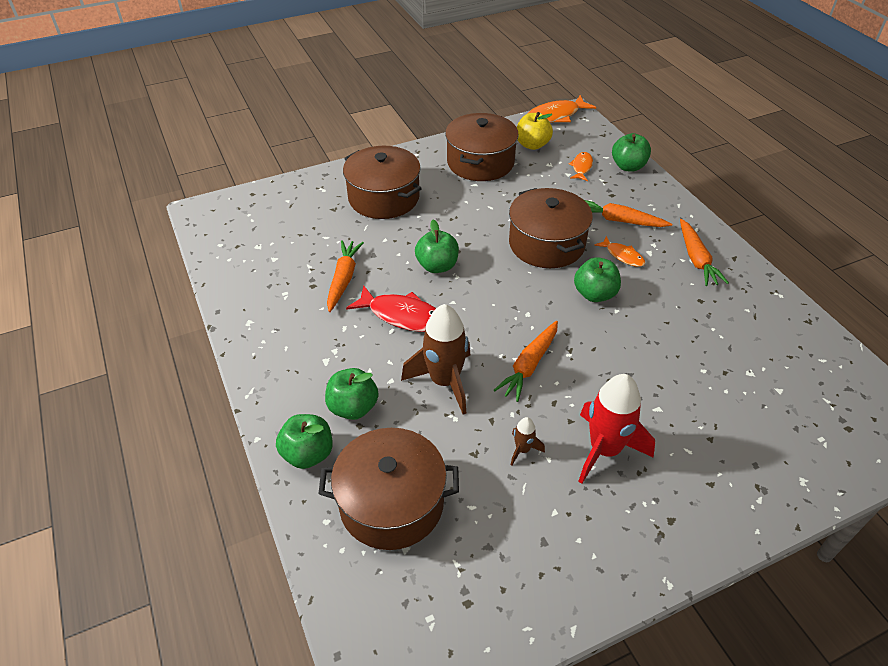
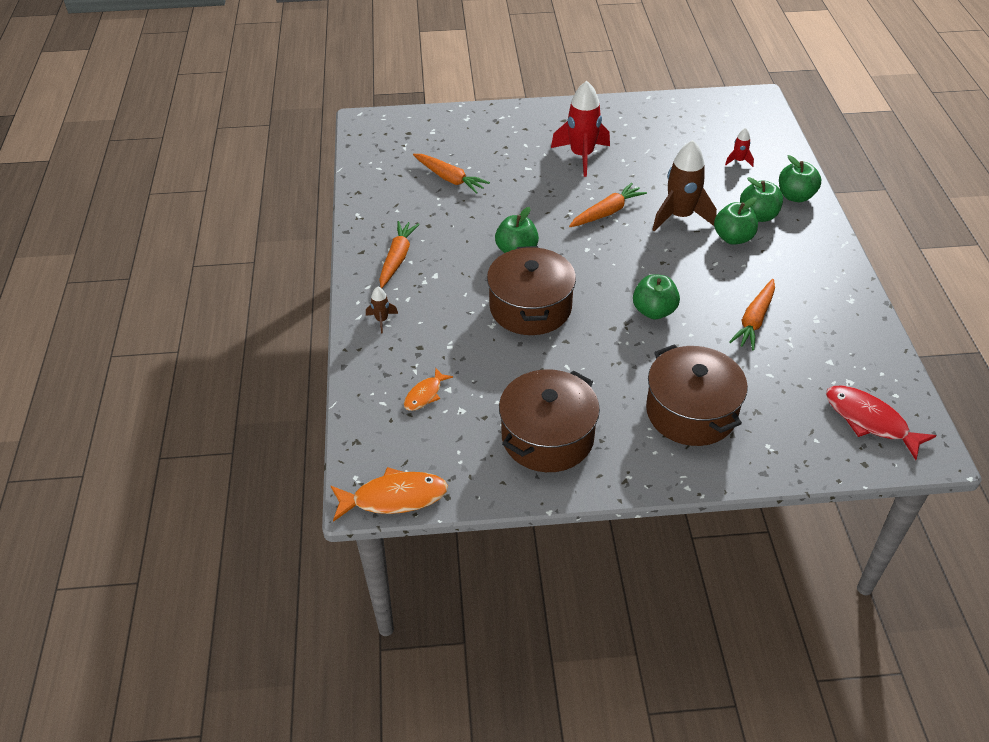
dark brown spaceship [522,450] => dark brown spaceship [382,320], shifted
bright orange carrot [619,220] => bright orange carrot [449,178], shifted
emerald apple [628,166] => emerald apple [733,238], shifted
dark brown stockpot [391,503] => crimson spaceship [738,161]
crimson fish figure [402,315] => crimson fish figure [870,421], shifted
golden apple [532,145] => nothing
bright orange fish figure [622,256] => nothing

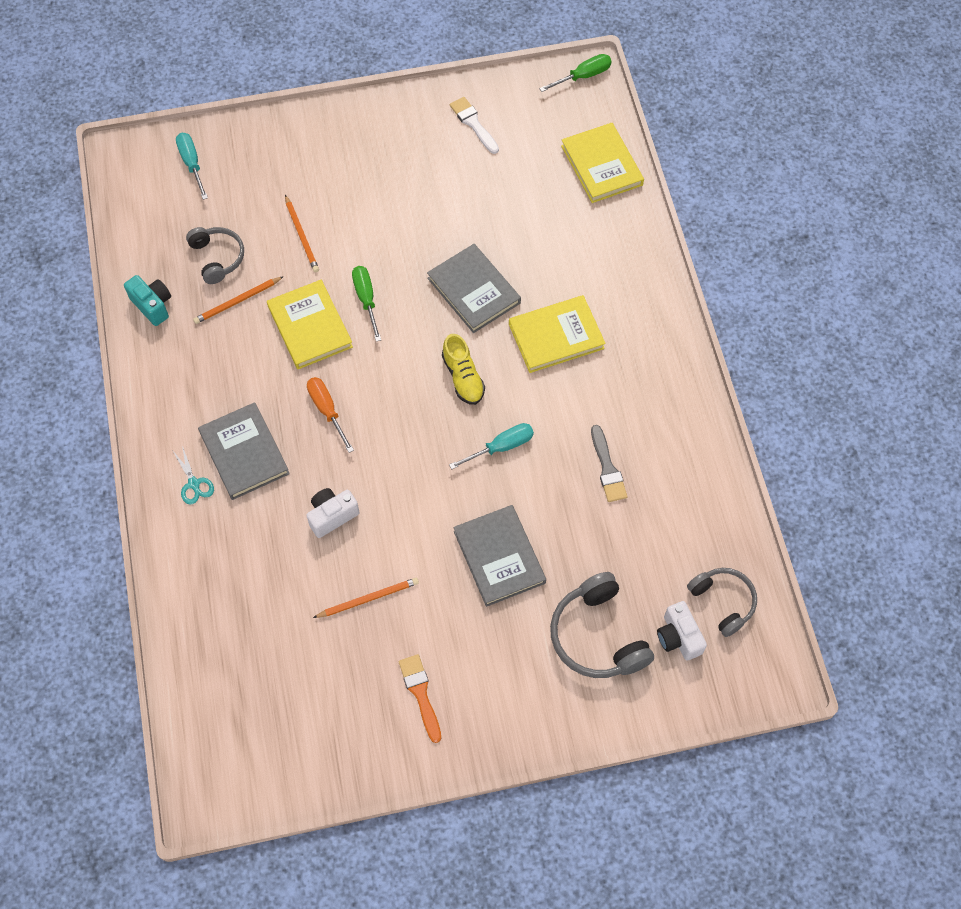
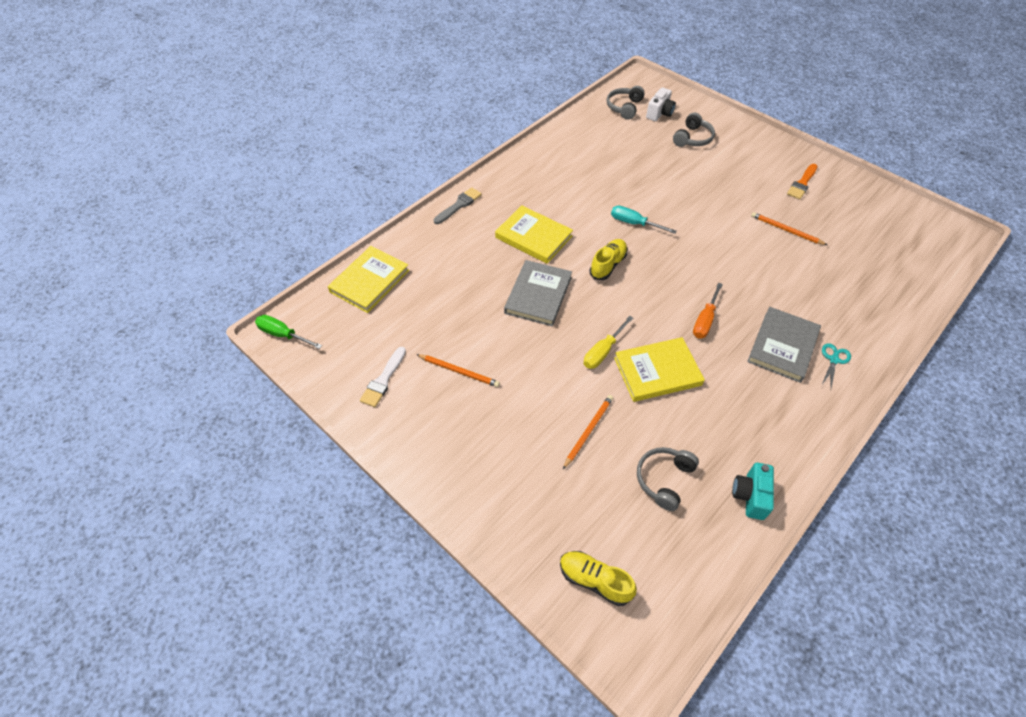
bright orange pencil [237,301] => bright orange pencil [459,371], shifted
gray brush [607,468] => gray brush [459,205], shifted
teal screwdriver [192,164] => golden shoe [594,580]
emerald screwdriver [366,299] => golden screwdriver [603,351]
golden hardback [310,326] => golden hardback [657,371], 45 degrees clockwise
gray headphones [597,636] => gray headphones [693,138], x0.66
snow-white camera [332,516] => nothing
gray hardback [499,557] => nothing

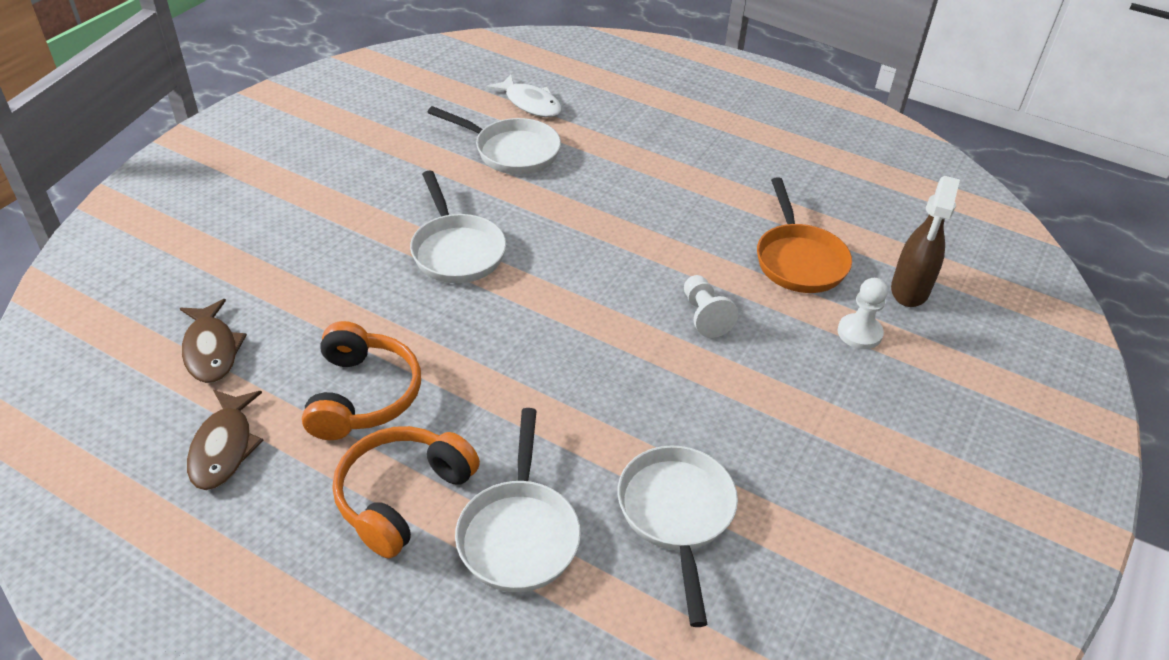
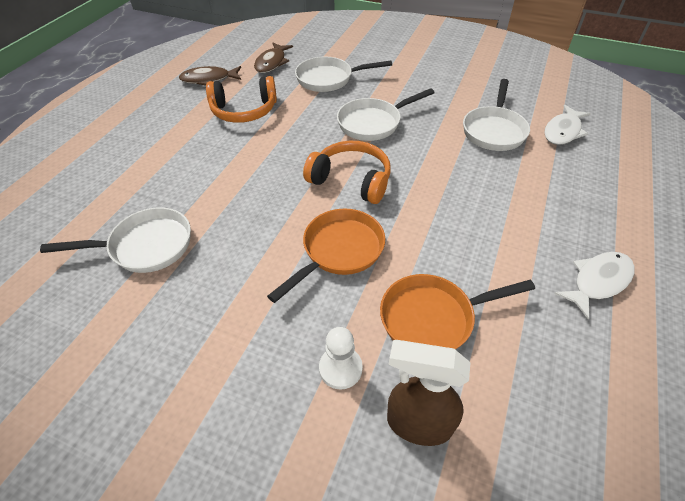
dark brown fish figure [211,350] => dark brown fish figure [272,63], 45 degrees counterclockwise
snow-white game pawn [704,316] => bright orange pan [339,251]
snow-white pan [519,533] => snow-white pan [329,79], shifted
bright orange headphones [402,496] => bright orange headphones [351,180], shifted
nothing => snow-white fish figure [598,281]

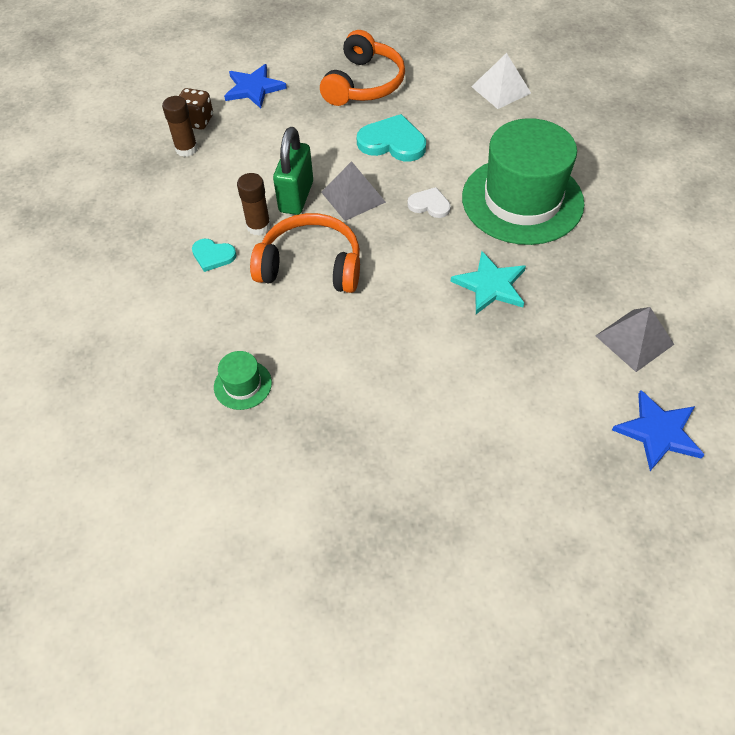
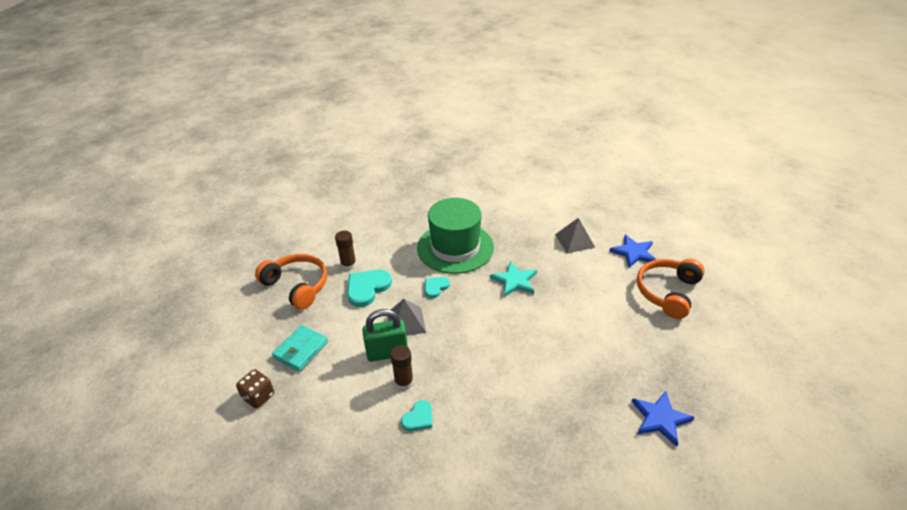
nothing => teal card wallet [301,350]
dark brown glue stick [186,149] => dark brown glue stick [348,265], shifted
emerald padlock [296,197] => emerald padlock [387,353], 45 degrees counterclockwise
snow-white heart shape [429,205] => teal heart shape [435,287]
cobalt five-pointed star [254,88] => cobalt five-pointed star [660,418], shifted
bright orange headphones [311,265] => bright orange headphones [667,292], shifted
emerald hat [242,385] => nothing
snow-white pyramid shape [501,90] => nothing

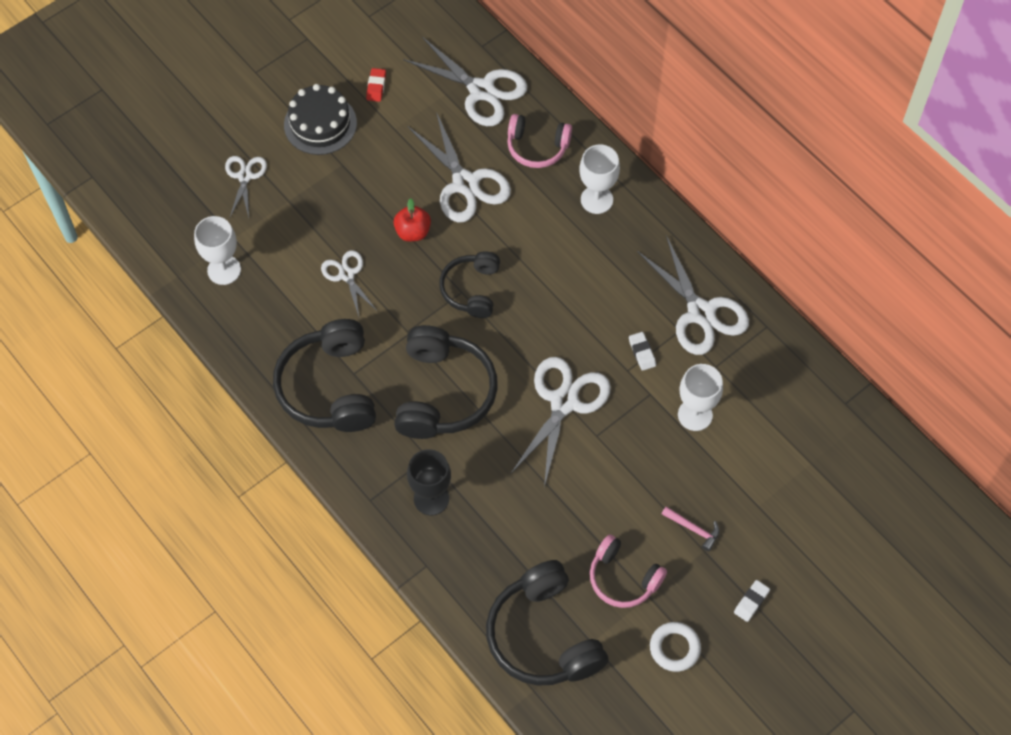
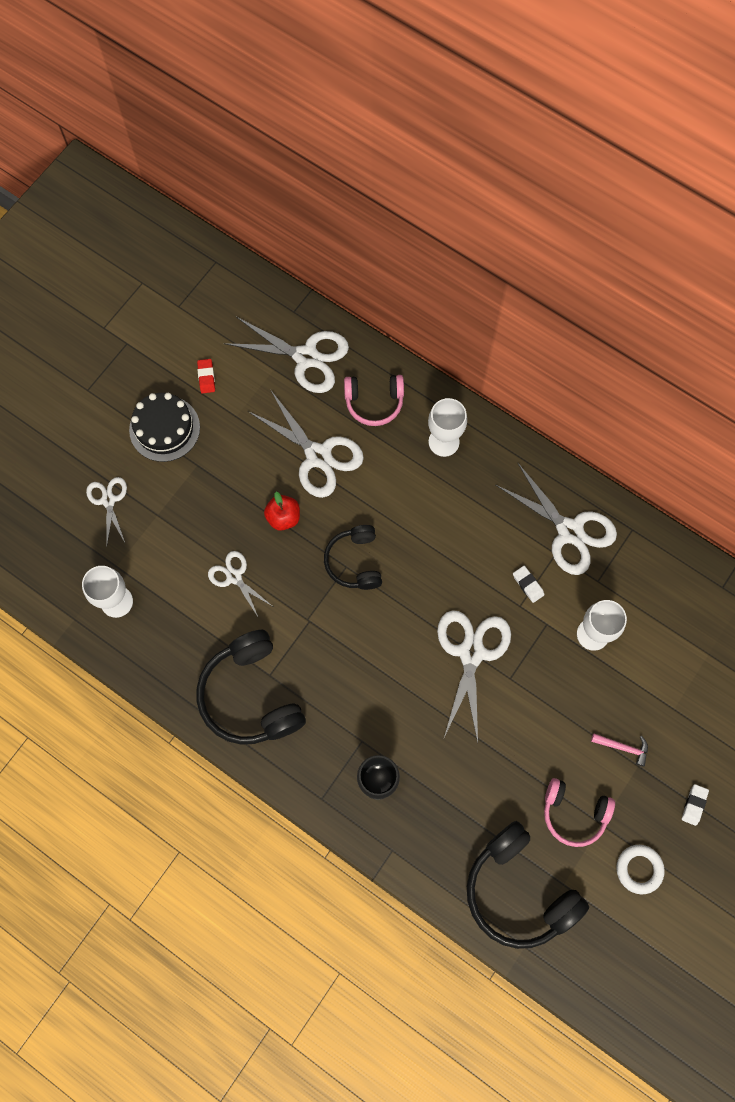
jet-black headphones [443,393] => nothing

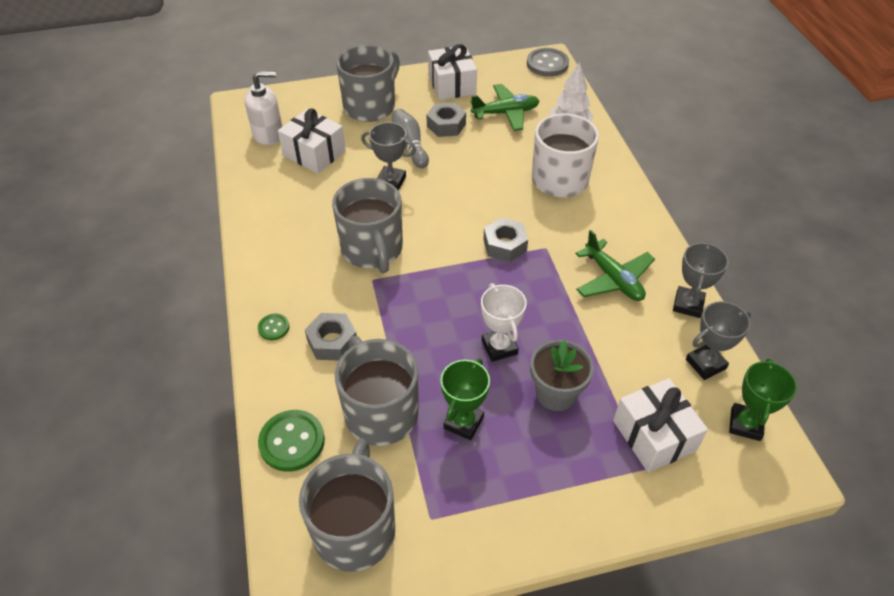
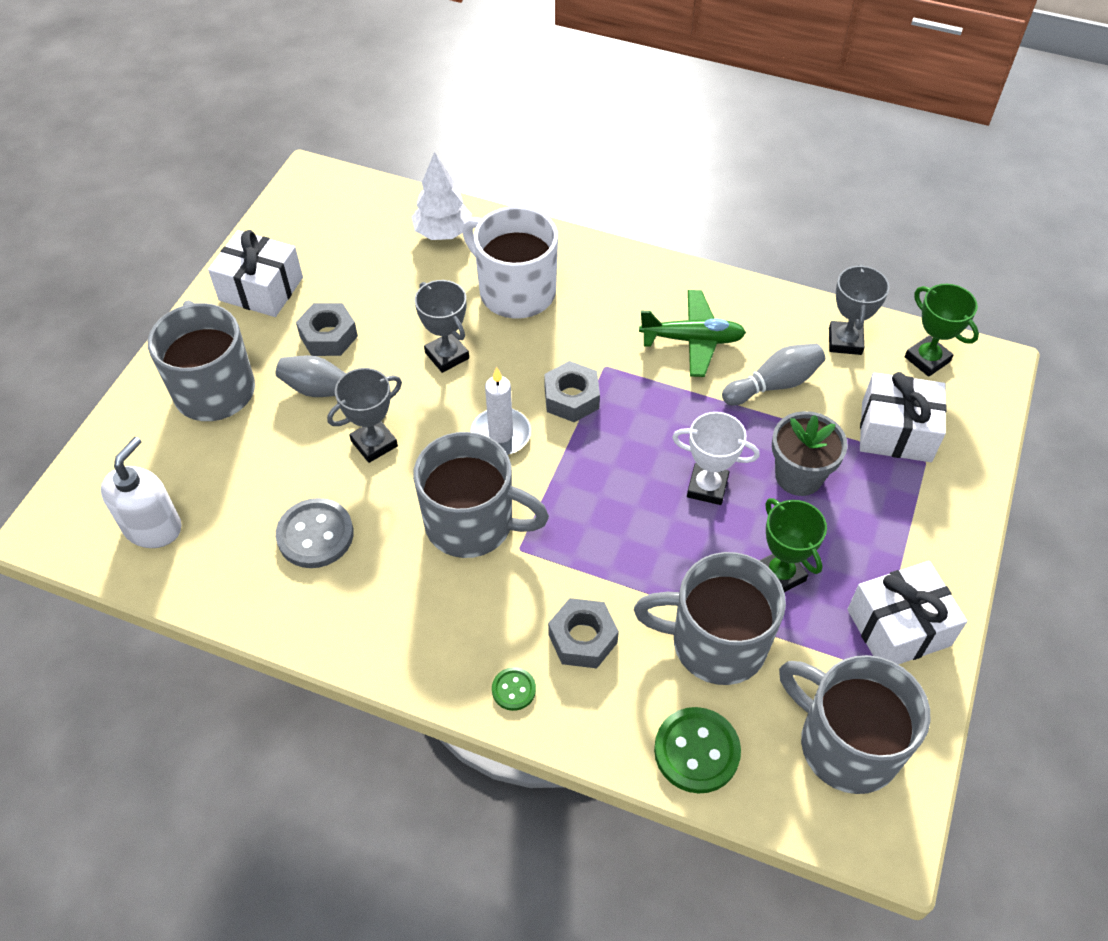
gray button [547,64] => gray button [315,535], shifted
gray trophy [688,304] => gray trophy [447,355], shifted
nothing => snow-white candle [501,434]
nothing => gray skittle [774,384]
snow-white present [314,153] => snow-white present [898,627], shifted
emerald aeroplane [505,113] => nothing

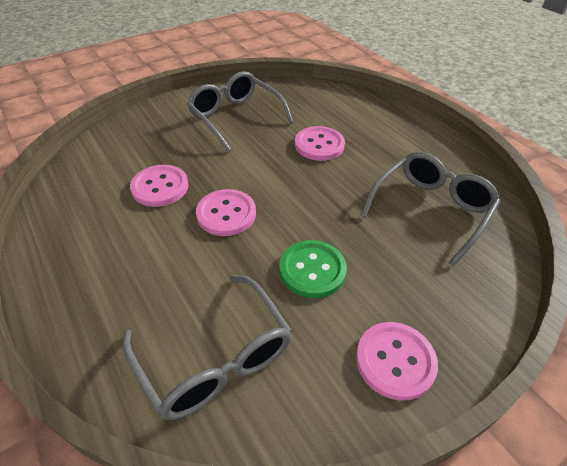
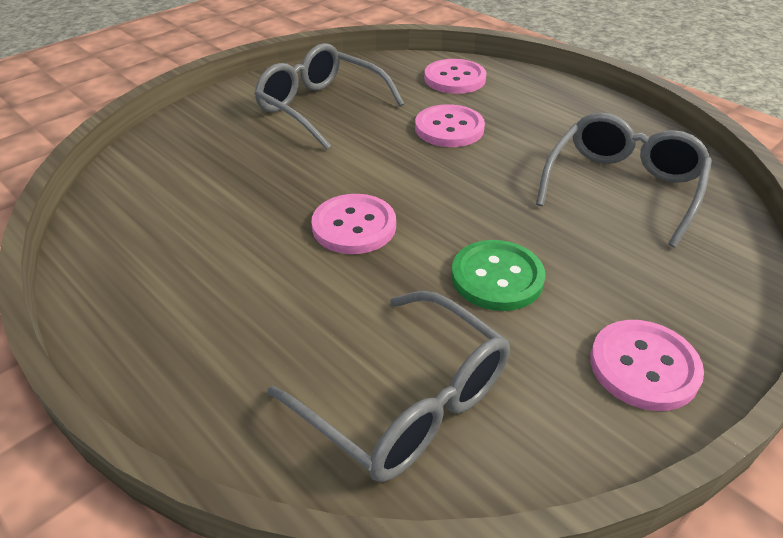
pink button [160,187] => pink button [454,79], shifted

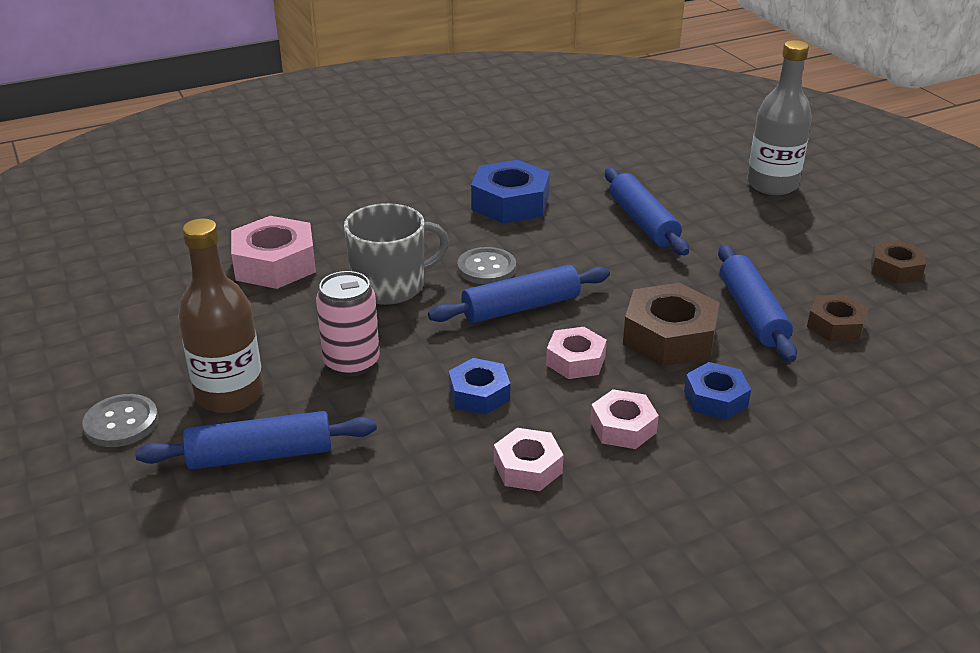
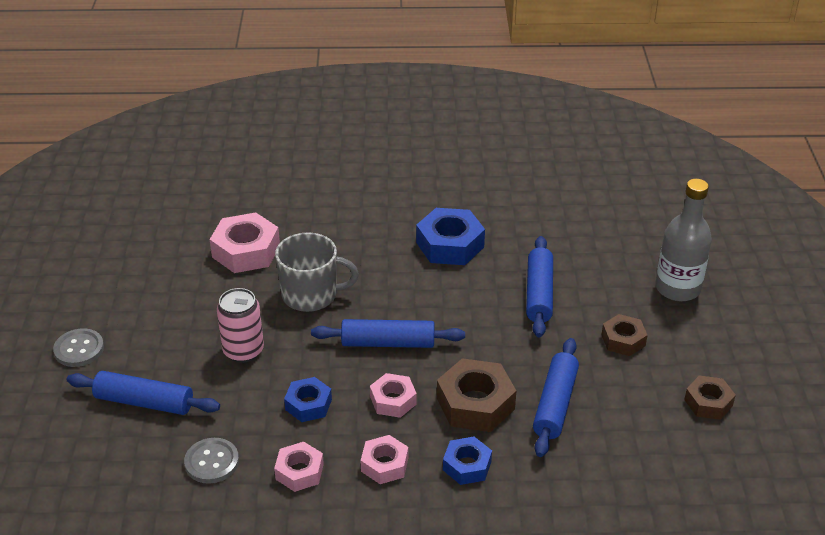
gray button [486,268] => gray button [212,462], shifted
dark brown hex nut [835,326] => dark brown hex nut [623,340], shifted
dark brown flask [229,394] => nothing

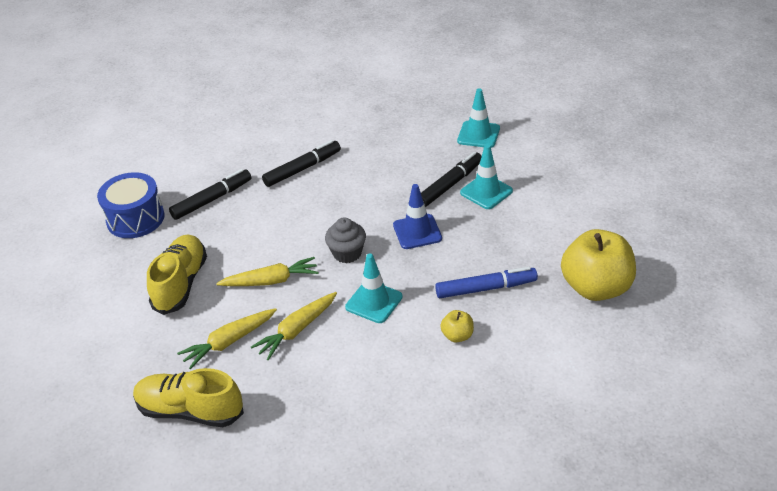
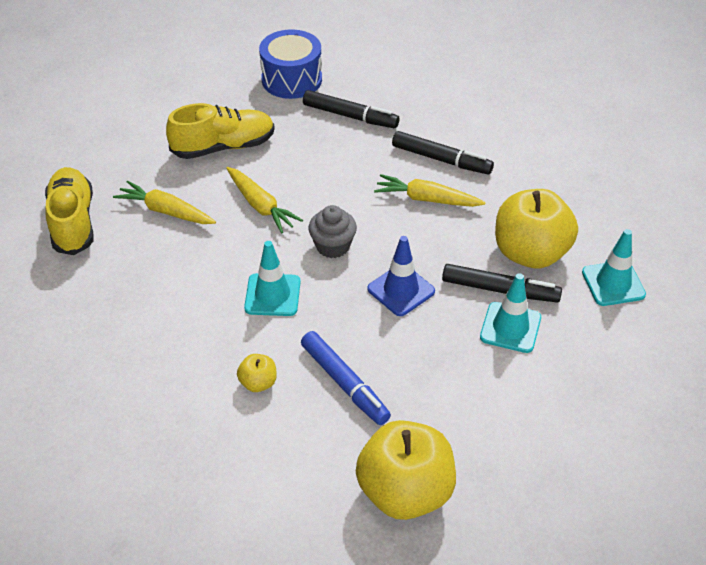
golden carrot [297,330] => golden carrot [427,199], shifted
nothing => golden apple [530,253]

